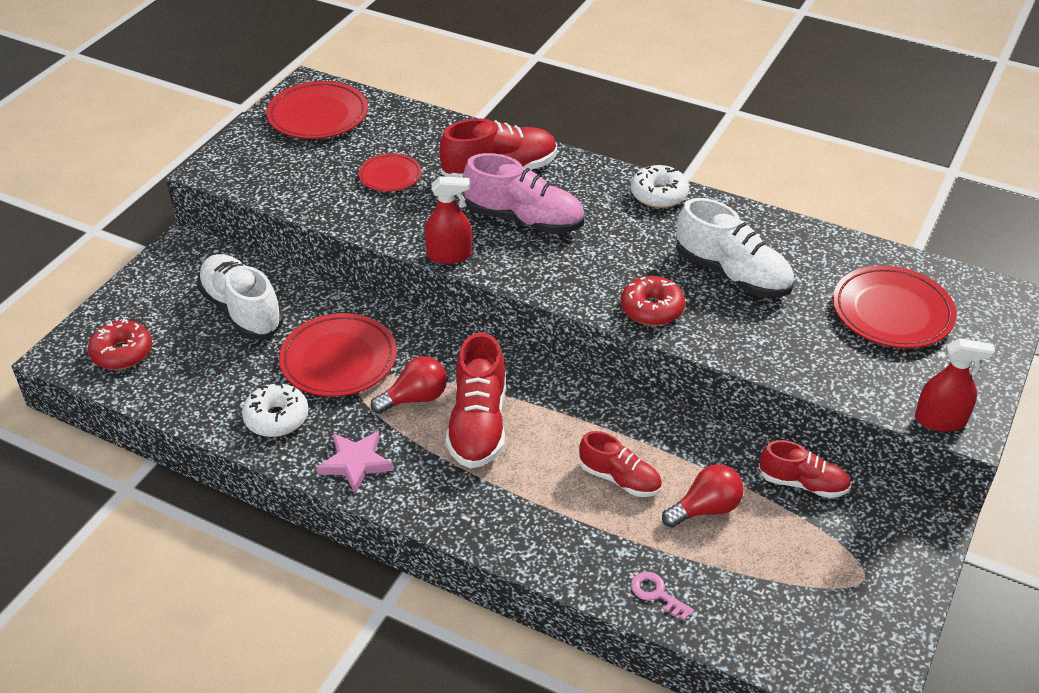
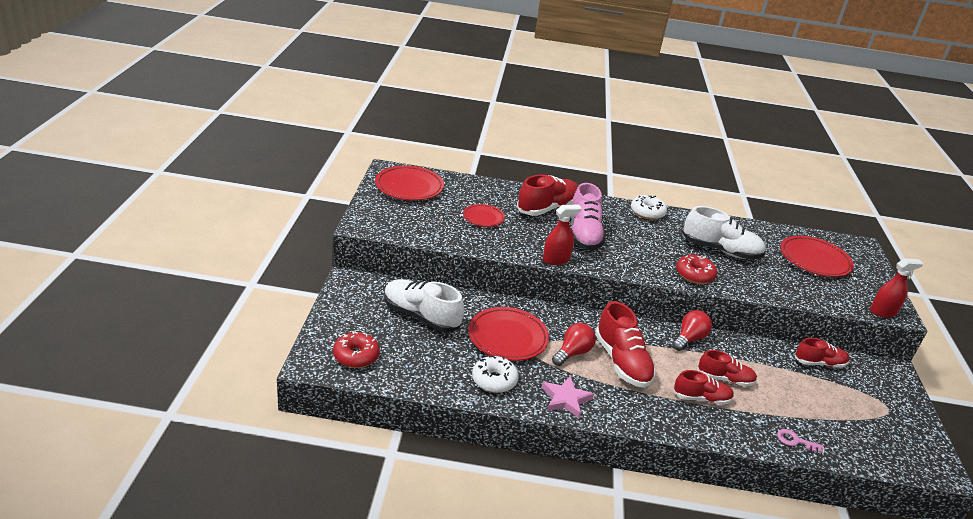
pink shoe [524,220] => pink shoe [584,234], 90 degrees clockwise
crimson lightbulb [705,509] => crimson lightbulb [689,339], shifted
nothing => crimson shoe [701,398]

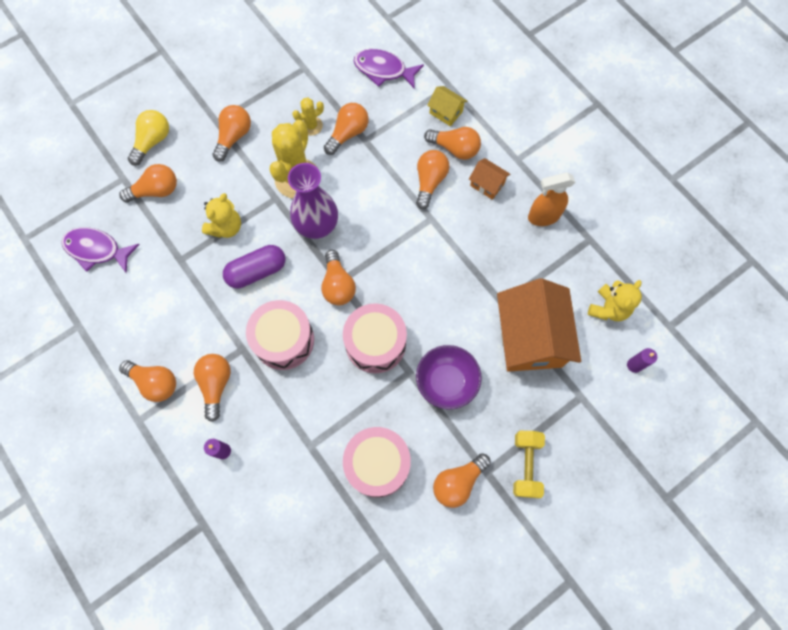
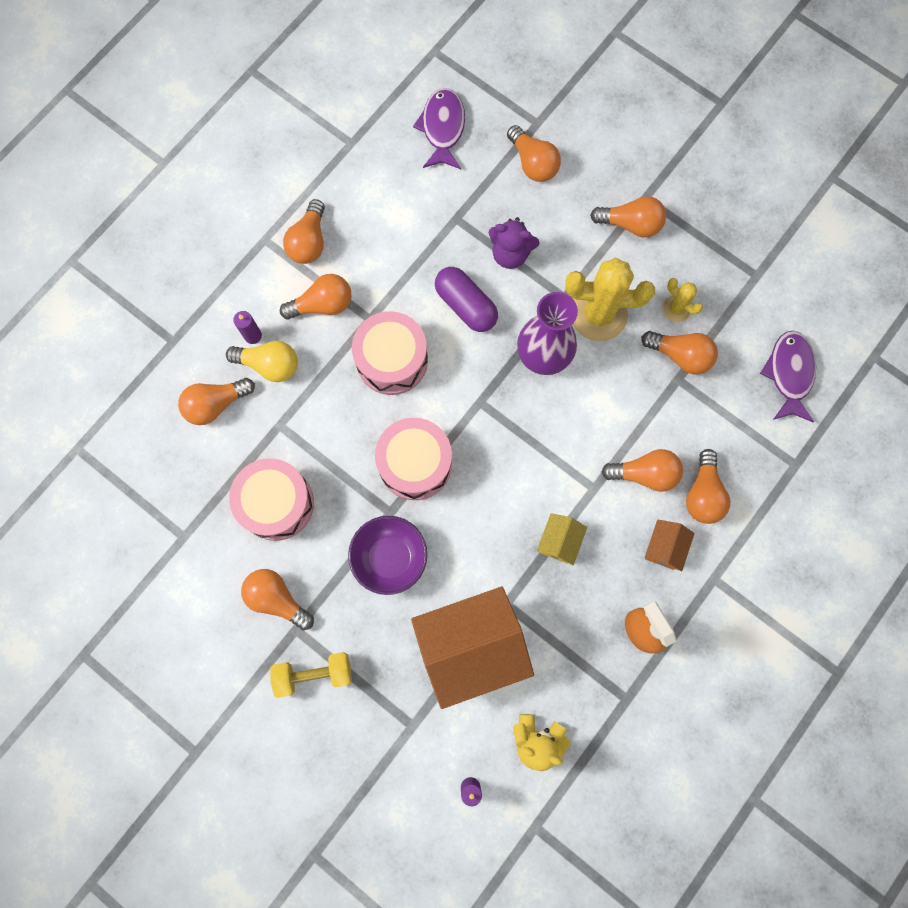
bright orange lightbulb [338,285] => bright orange lightbulb [216,404], shifted
golden lightbulb [153,141] => golden lightbulb [269,365], shifted
golden teddy [226,227] => royal purple teddy [510,254]
golden cottage [446,112] => golden cottage [559,541], shifted

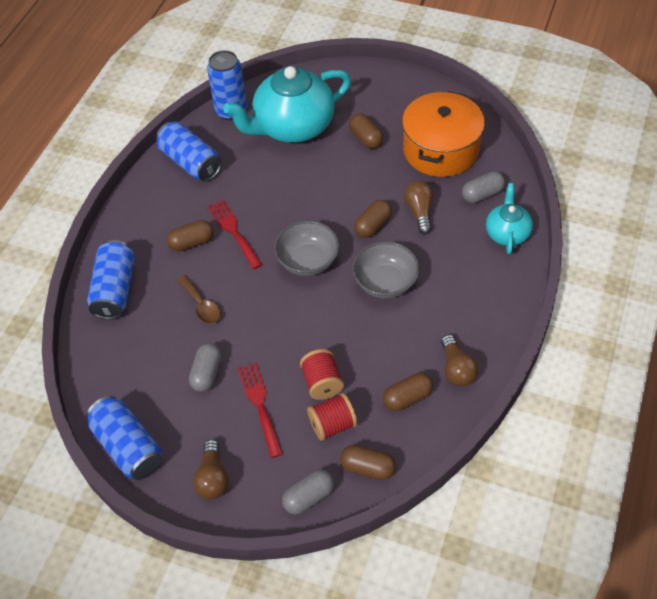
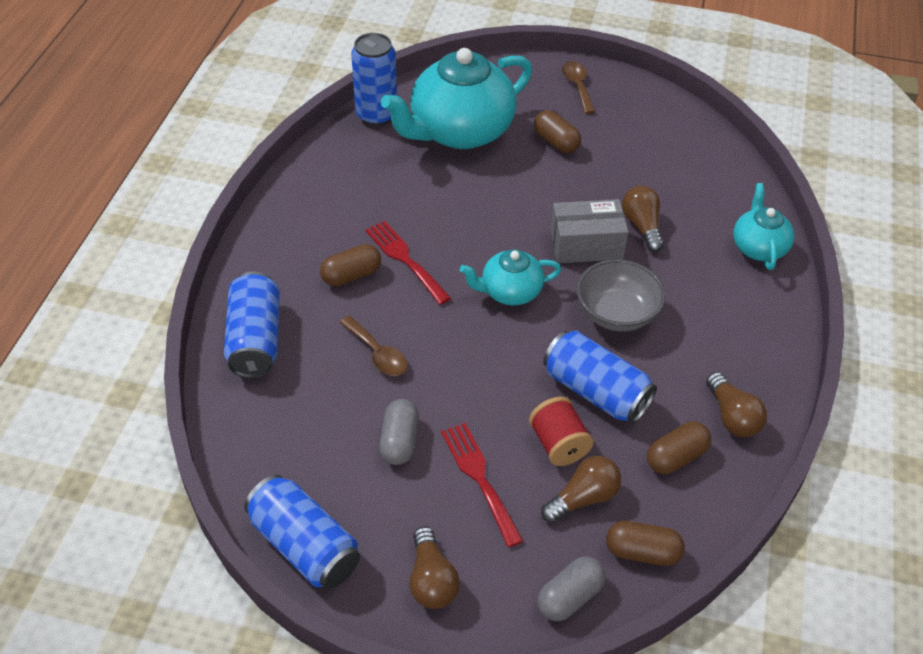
gray deep dish [308,261] => teal teapot [510,292]
crimson reel of thread [332,425] => dark brown lightbulb [583,498]
cobalt can [190,162] => cobalt can [596,391], shifted
dark brown capsule [373,225] => gray box [586,245]
nothing => dark brown teaspoon [577,86]
bright orange stockpot [440,150] => nothing
gray capsule [482,194] => nothing

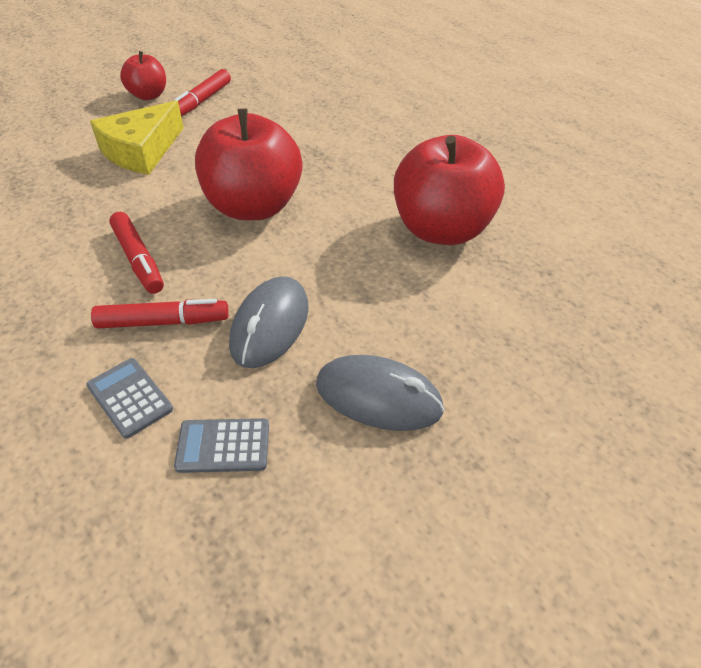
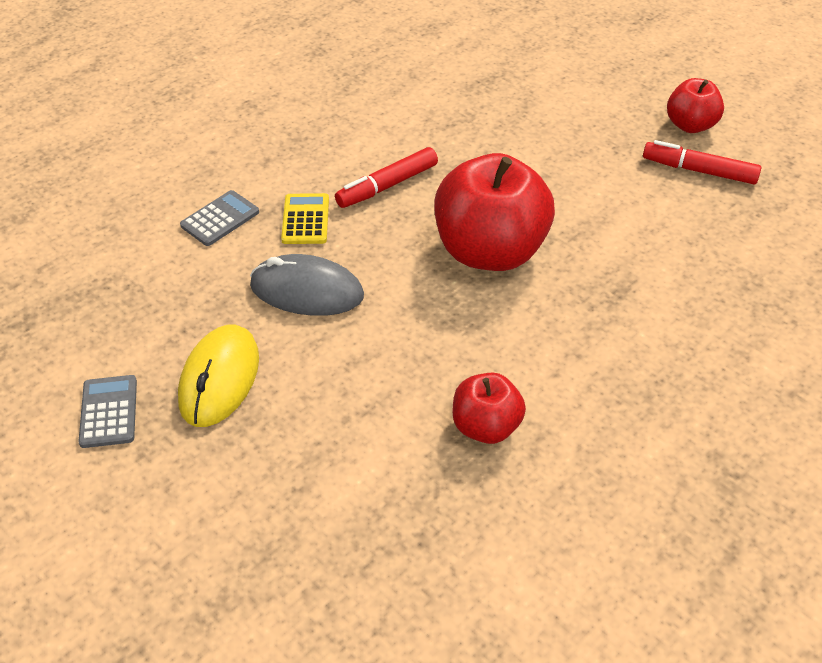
gray pocket calculator [223,446] => gray pocket calculator [109,412], shifted
gray mouse [378,397] => golden mouse [219,379]
crimson marker pen [163,322] => golden pocket calculator [305,219]
crimson apple [441,229] => crimson apple [486,426], x0.53
golden cheese [141,151] => nothing

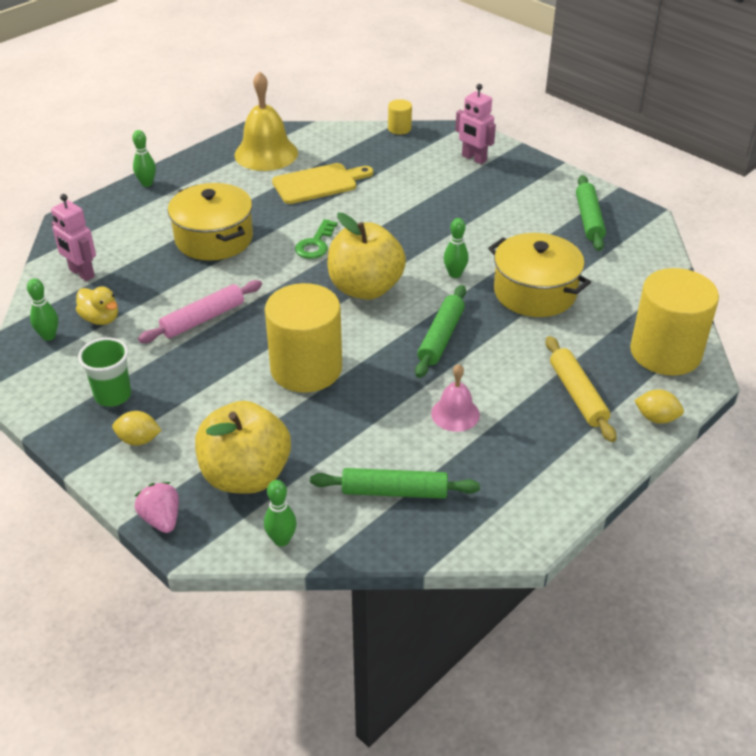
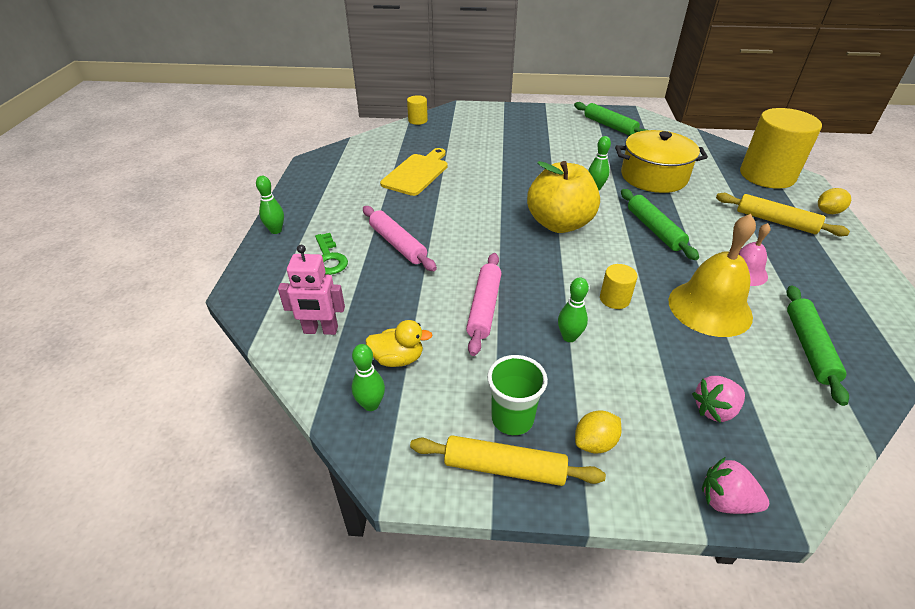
emerald door key [315,244] => emerald door key [329,258], shifted
golden stockpot [214,238] => pink dough roller [397,244]
nothing => golden dough roller [504,467]
emerald skittle [281,540] => emerald skittle [569,337], shifted
golden cylinder shape [306,368] => golden cylinder shape [614,299], x0.43
golden hand bell [266,153] => golden hand bell [709,308], shifted
golden apple [246,476] => pink toy strawberry [715,410]
emerald dough roller [394,491] => emerald dough roller [809,347], 45 degrees counterclockwise
pink robot [473,158] => nothing

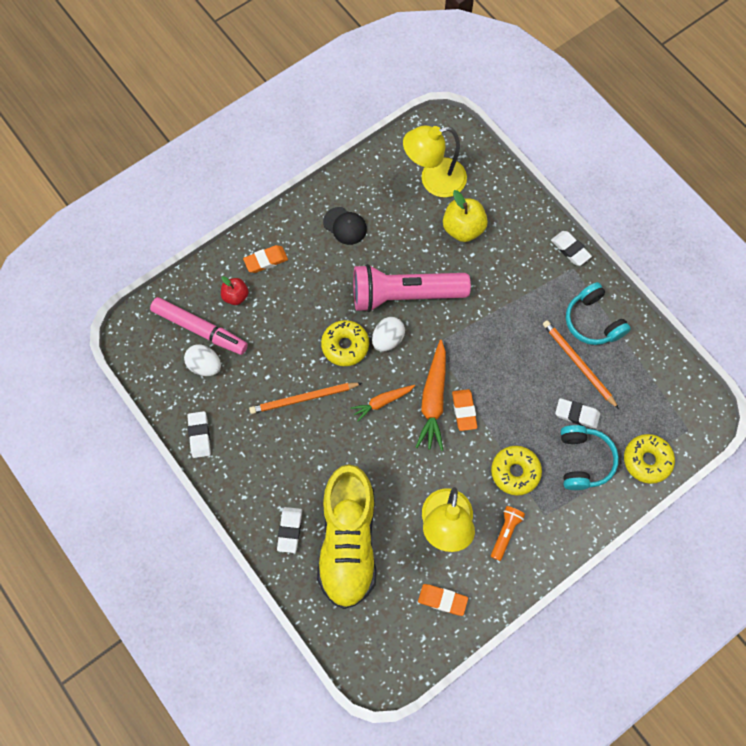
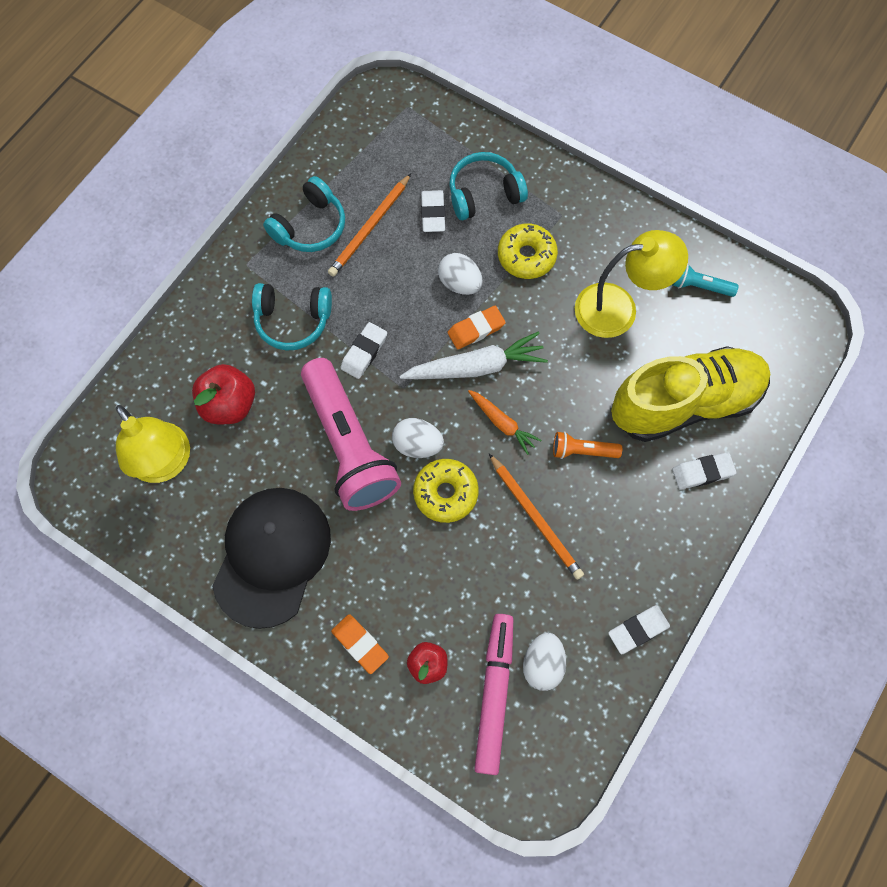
golden apple [463,228] => crimson apple [229,405]
jet-black cap [345,226] => jet-black cap [272,556], x2.12
nothing => teal headphones [293,320]
snow-white pencil eraser [570,249] => snow-white pencil eraser [364,352], shifted
bright orange carrot [433,400] => snow-white carrot [476,367]
nothing => snow-white egg shape [460,283]
bright orange pocket torch [505,533] => bright orange pocket torch [583,451], shifted
bright orange pencil eraser [442,600] => teal pocket torch [700,286]
golden glazed donut [647,460] => nothing

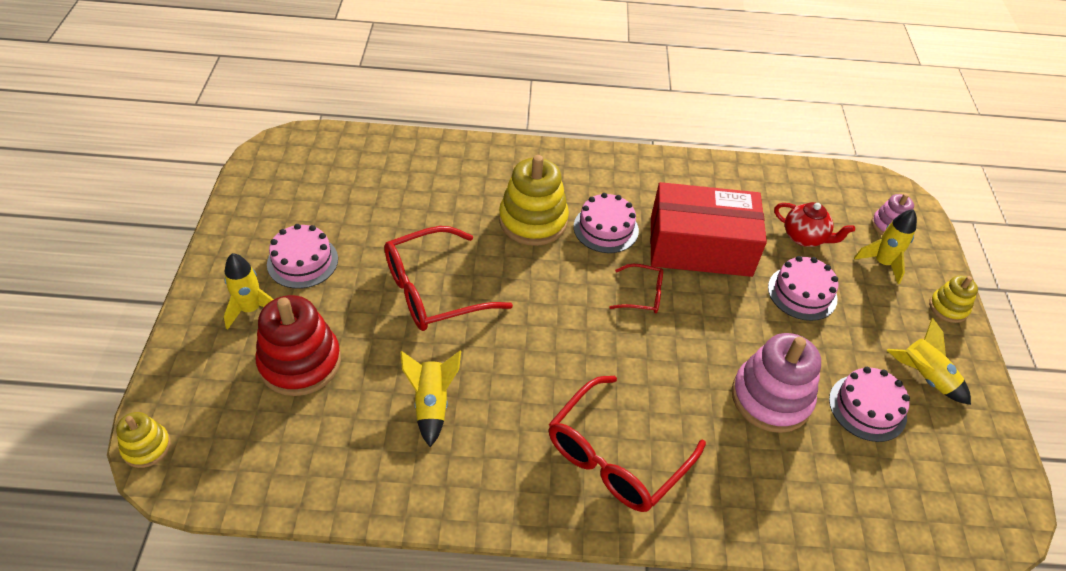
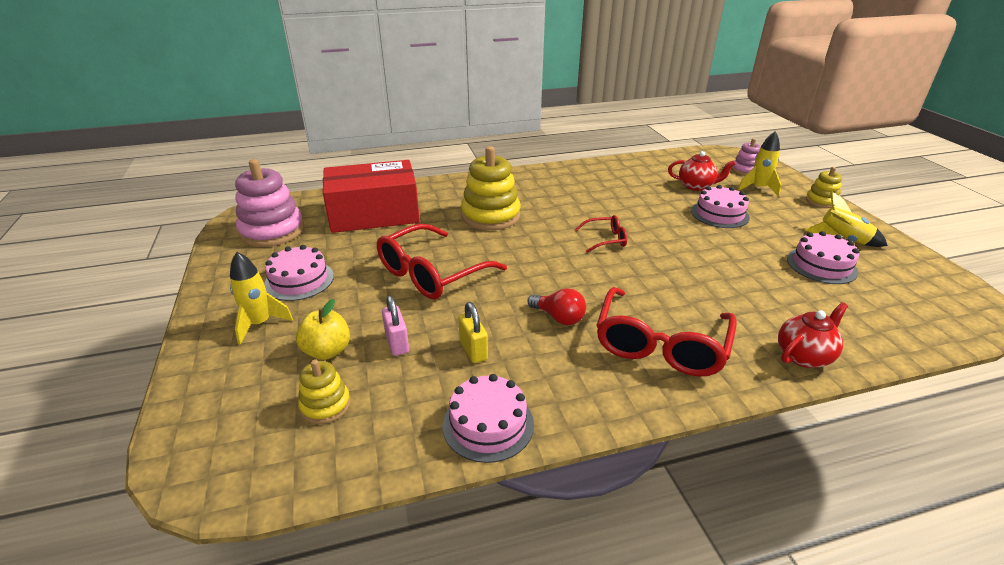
pink ring stacker [771,398] => pink ring stacker [272,231], shifted
crimson ring stacker [300,362] => golden apple [327,351]
golden ring stacker [146,447] => golden ring stacker [325,405], shifted
crimson box [700,247] => crimson box [374,214], shifted
nothing => pink padlock [397,343]
pink gateau [606,228] => pink gateau [488,424], shifted
golden spaceship [432,404] => golden padlock [473,350]
nothing => crimson lightbulb [559,318]
nothing => crimson teapot [803,356]

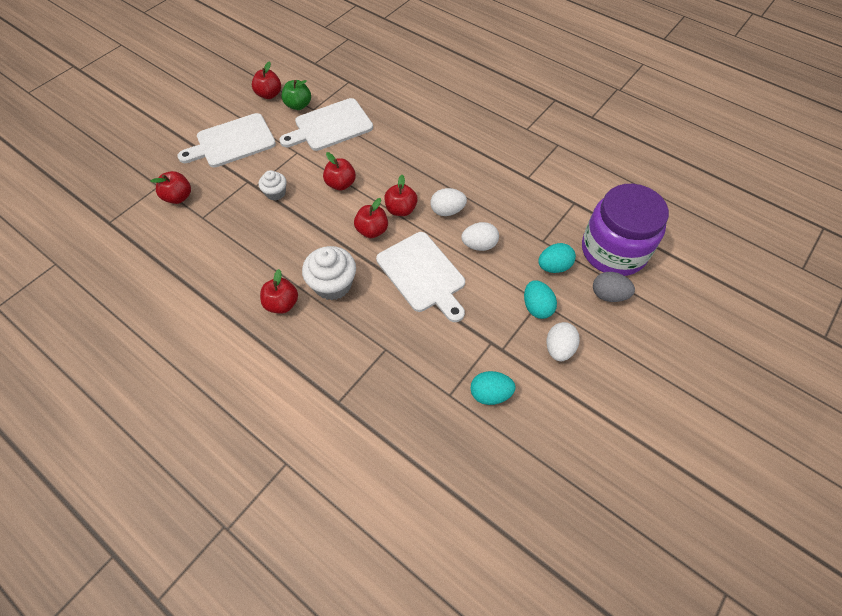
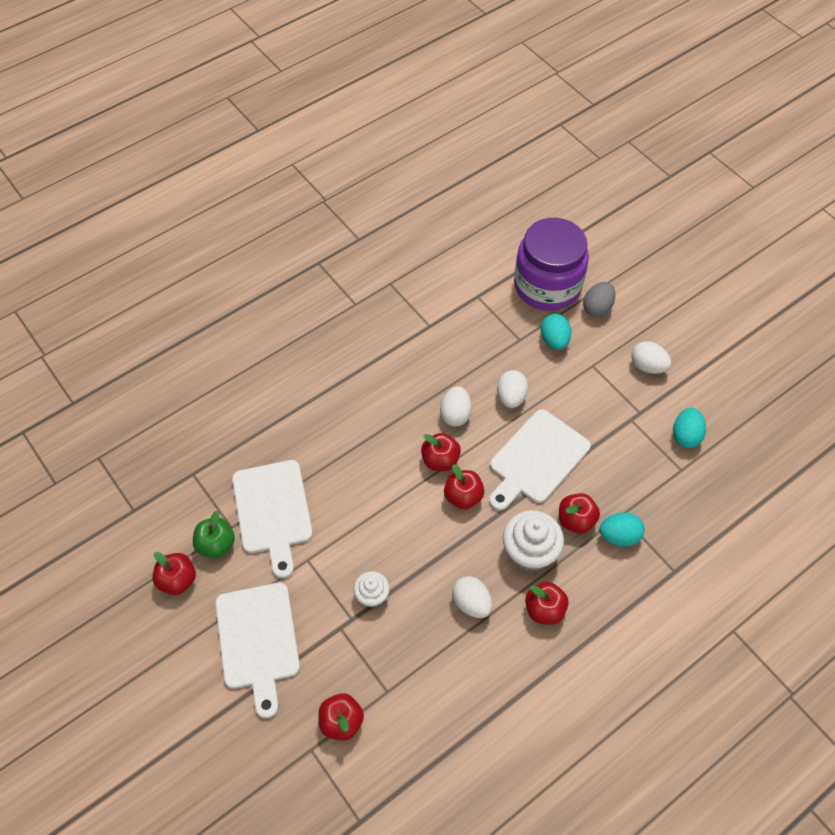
nothing => snow-white egg shape [471,603]
snow-white chopping board [422,274] => snow-white chopping board [536,459], 150 degrees clockwise
crimson apple [341,184] => crimson apple [576,520], shifted
teal egg shape [536,307] => teal egg shape [619,536], shifted

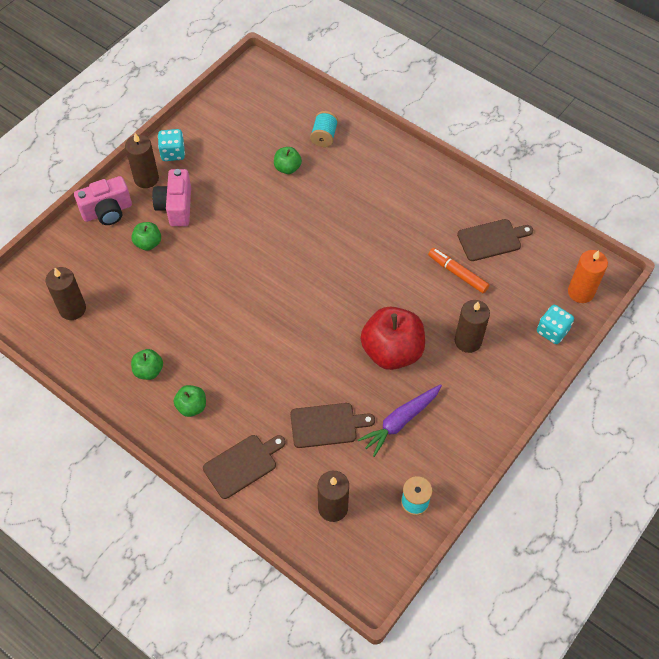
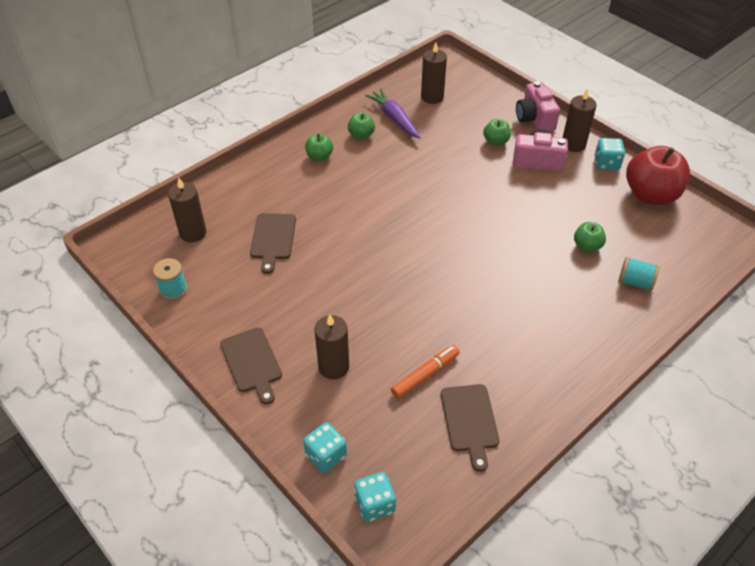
dark brown chopping board [242,465] => dark brown chopping board [252,362], shifted
bright orange candle [580,292] => teal die [375,504]
royal purple carrot [400,421] => royal purple carrot [394,119], shifted
crimson apple [392,351] => crimson apple [650,195], shifted

